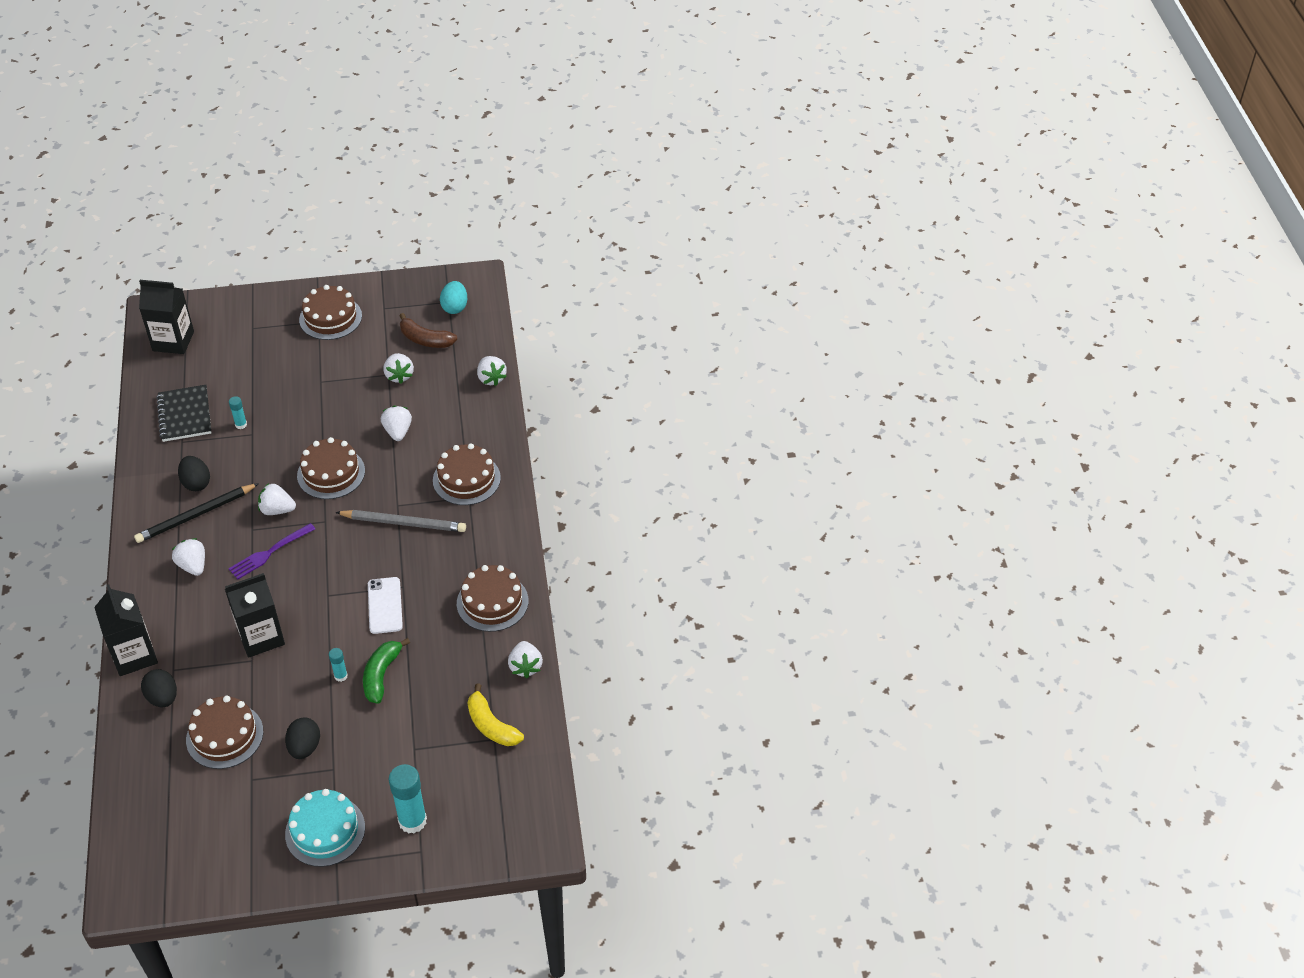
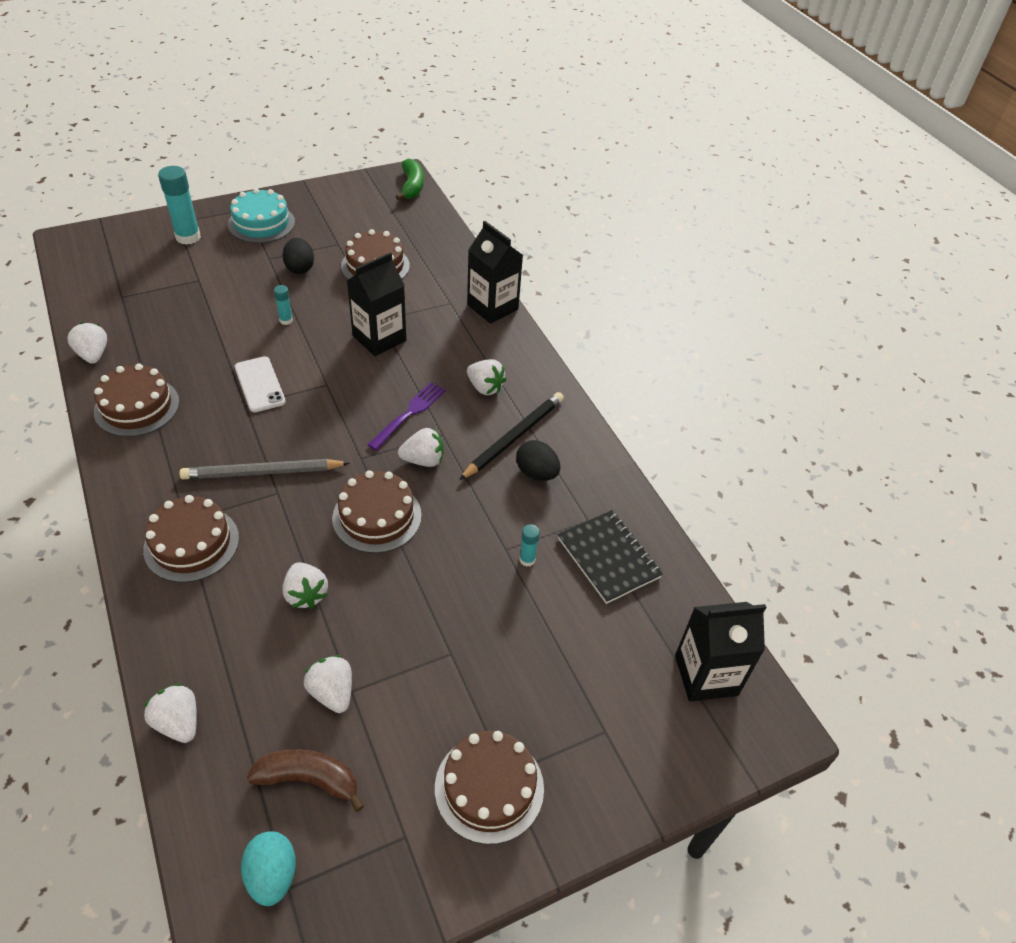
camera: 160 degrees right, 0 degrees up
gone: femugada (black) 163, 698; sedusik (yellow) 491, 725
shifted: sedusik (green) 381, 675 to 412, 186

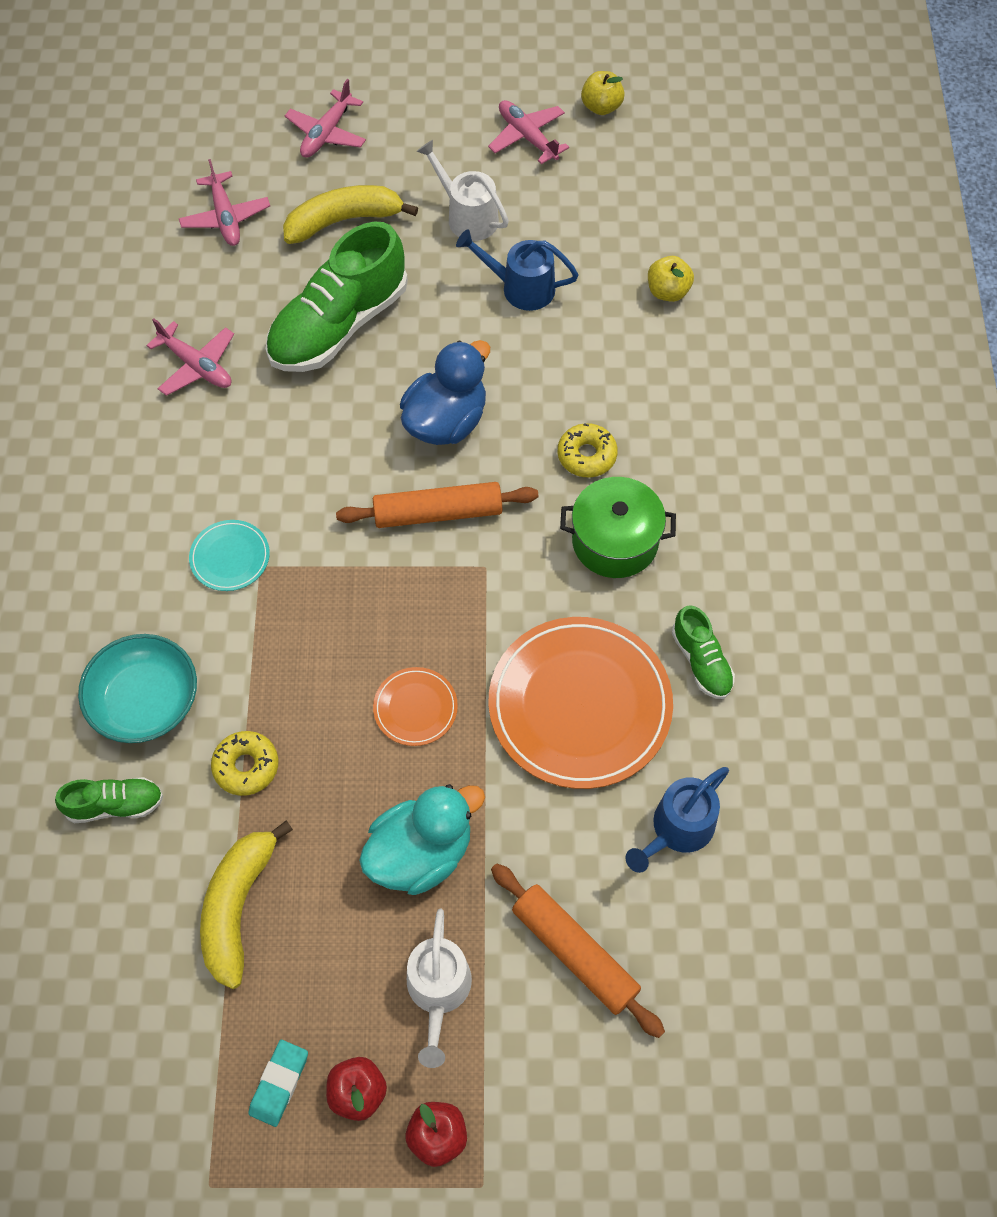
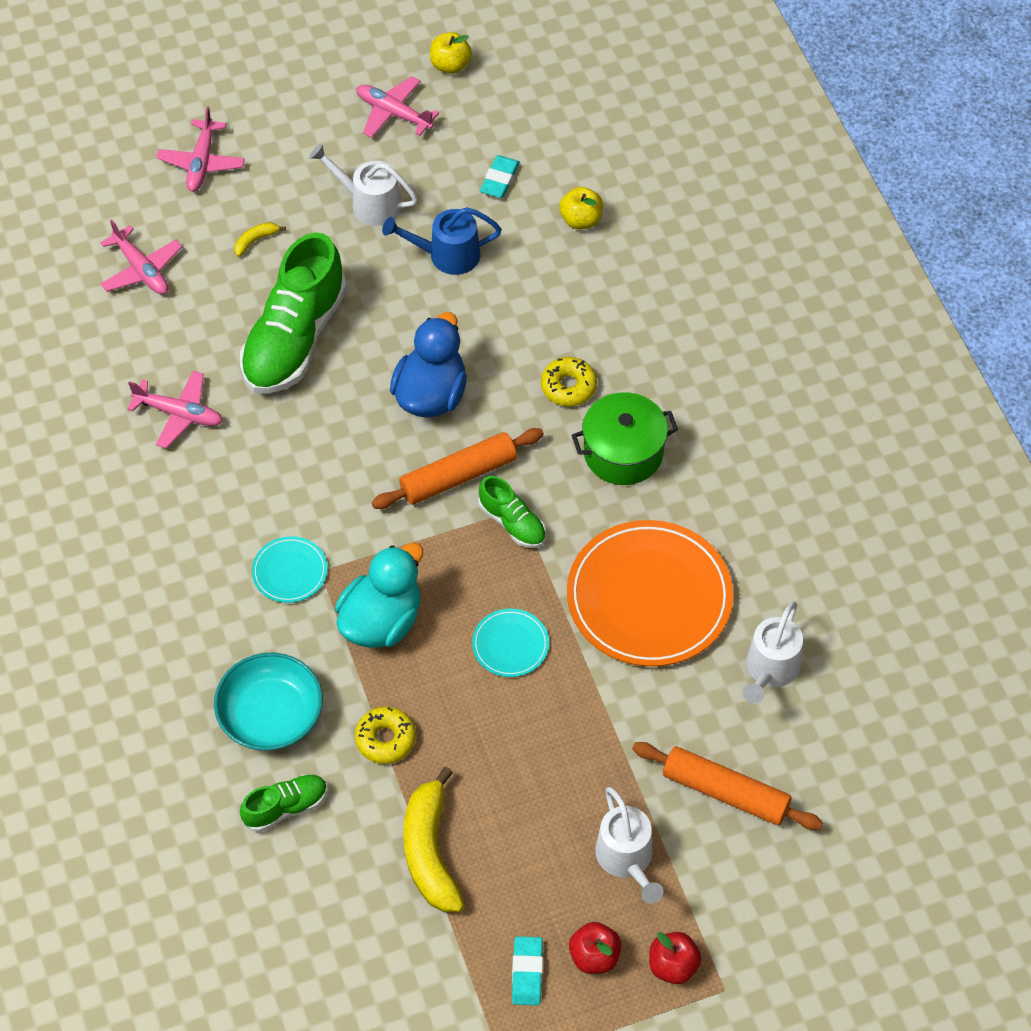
camera: 20 degrees left, 5 degrees down
new: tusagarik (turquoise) 499, 179
shifted: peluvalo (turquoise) 421, 853 to 381, 621; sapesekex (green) 701, 661 to 512, 522
repainted: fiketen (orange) 415, 708 to fiketen (turquoise) 510, 645; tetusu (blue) 677, 830 to tetusu (white) 770, 670
scaled: sedusik (yellow) 344, 220 = 255, 240 x0.44

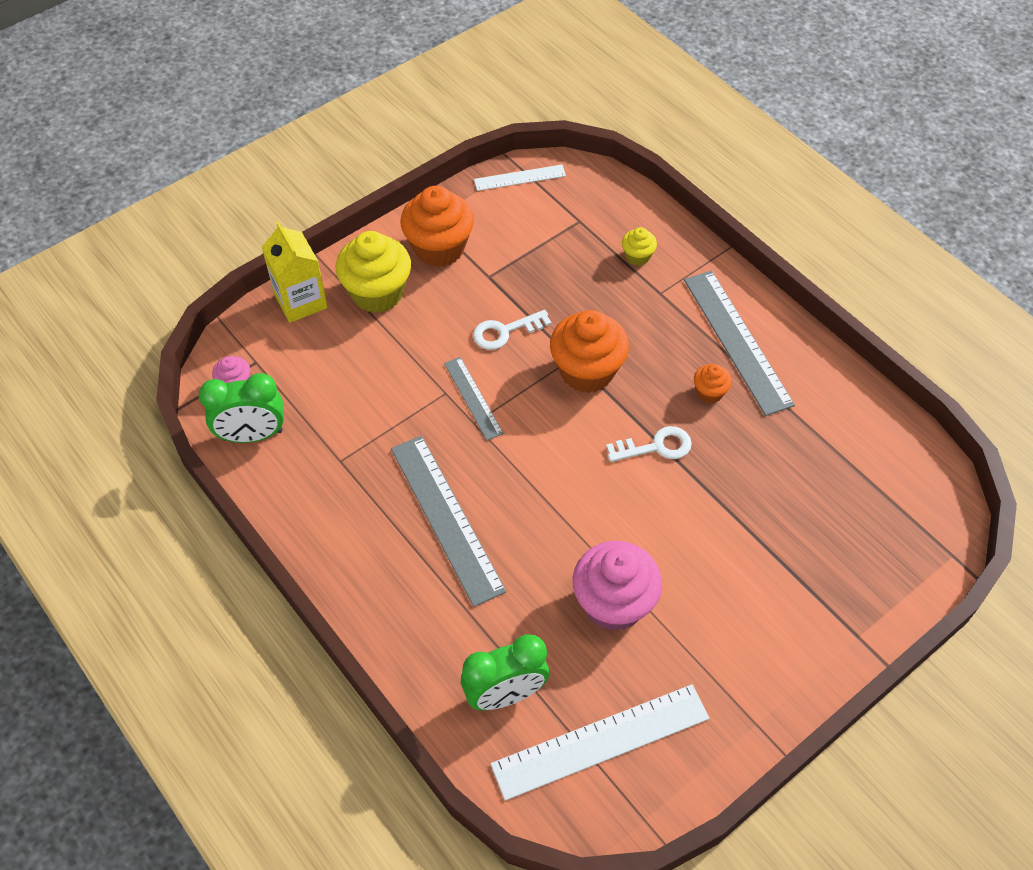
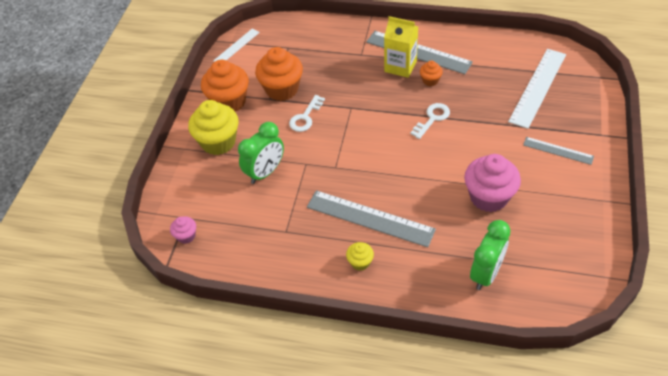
camera: 35 degrees left, 5 degrees down
shifted: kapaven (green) 252, 435 to 265, 172; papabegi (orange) 587, 371 to 282, 89; papabegi (yellow) 637, 256 to 360, 262; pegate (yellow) 301, 301 to 400, 66; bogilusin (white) 601, 741 to 538, 87; bogilusin (grey) 473, 398 to 558, 150

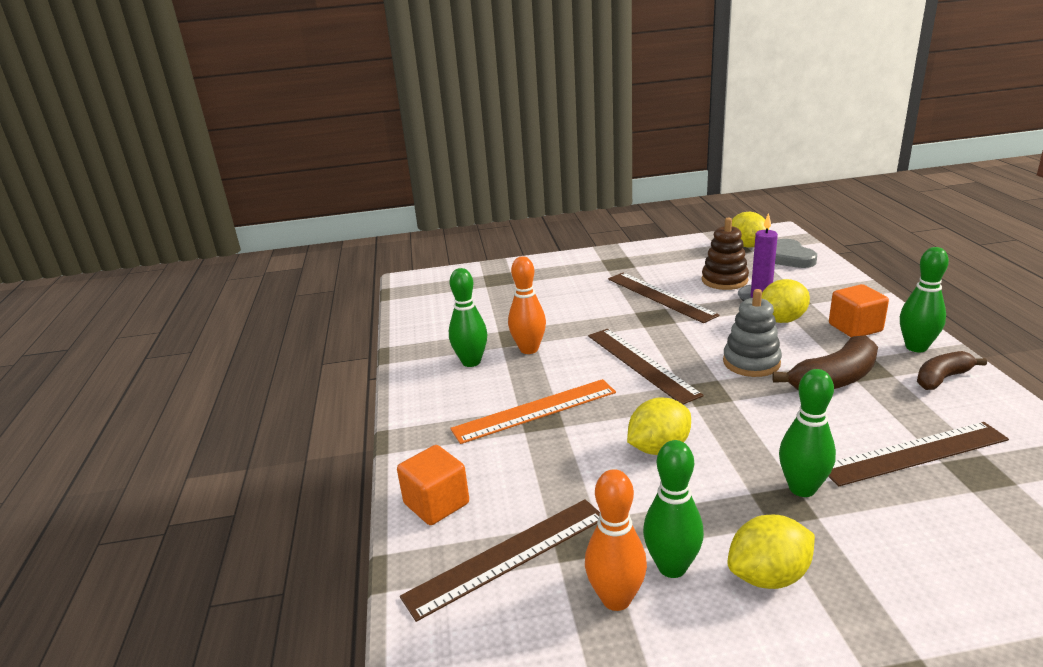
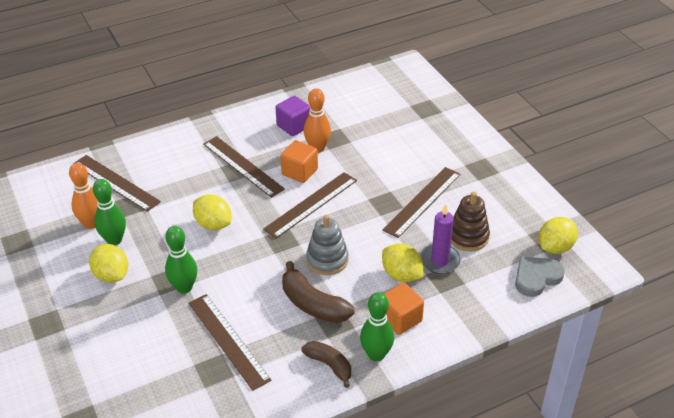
camera: 70 degrees right, 15 degrees up
shifted: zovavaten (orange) 436, 503 to 299, 172
swapped: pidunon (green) 471, 362 to zovavaten (purple) 294, 126
repainted: bogilusin (orange) 535, 410 to bogilusin (brown) 243, 166

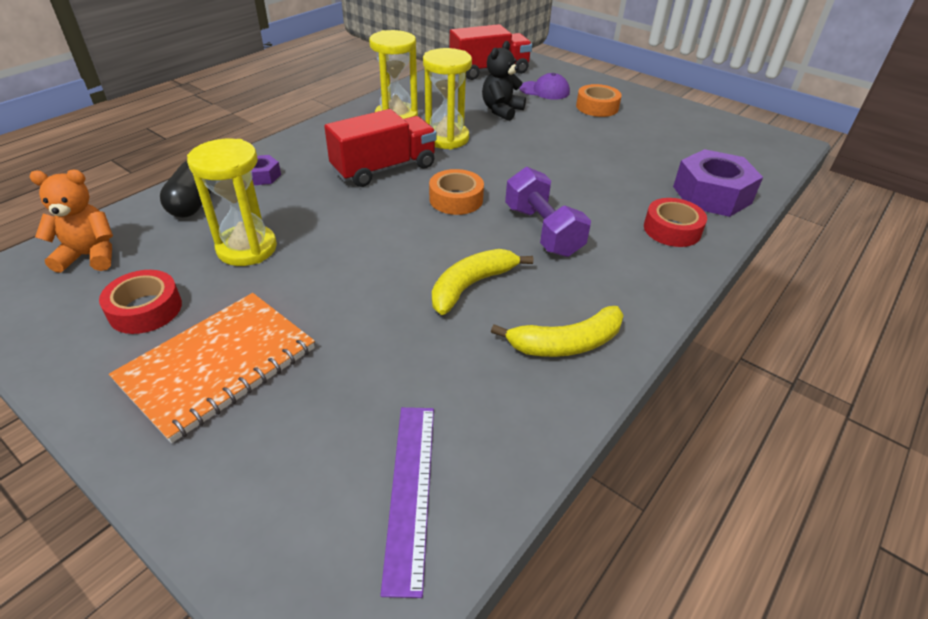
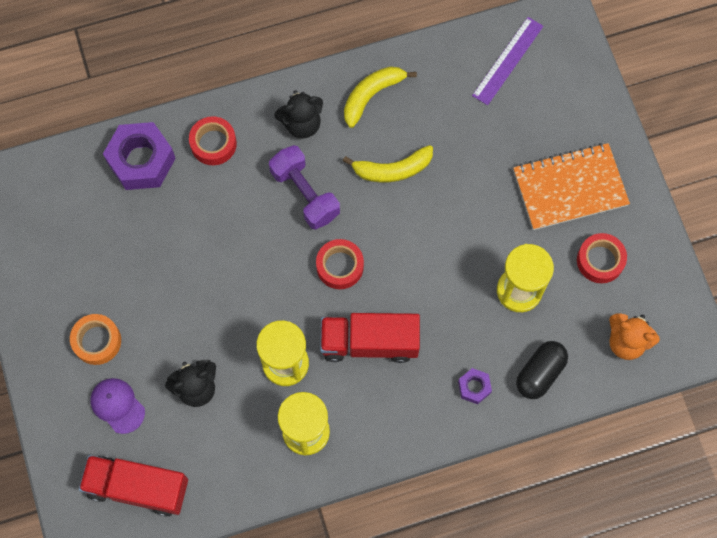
camera: 145 degrees left, 30 degrees up
new: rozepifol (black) 301, 124
repainted: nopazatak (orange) 456, 199 to nopazatak (red) 340, 266
rotated: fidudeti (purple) 543, 231 = 305, 194 45 degrees counterclockwise; sedusik (yellow) 566, 343 = 371, 95 60 degrees counterclockwise

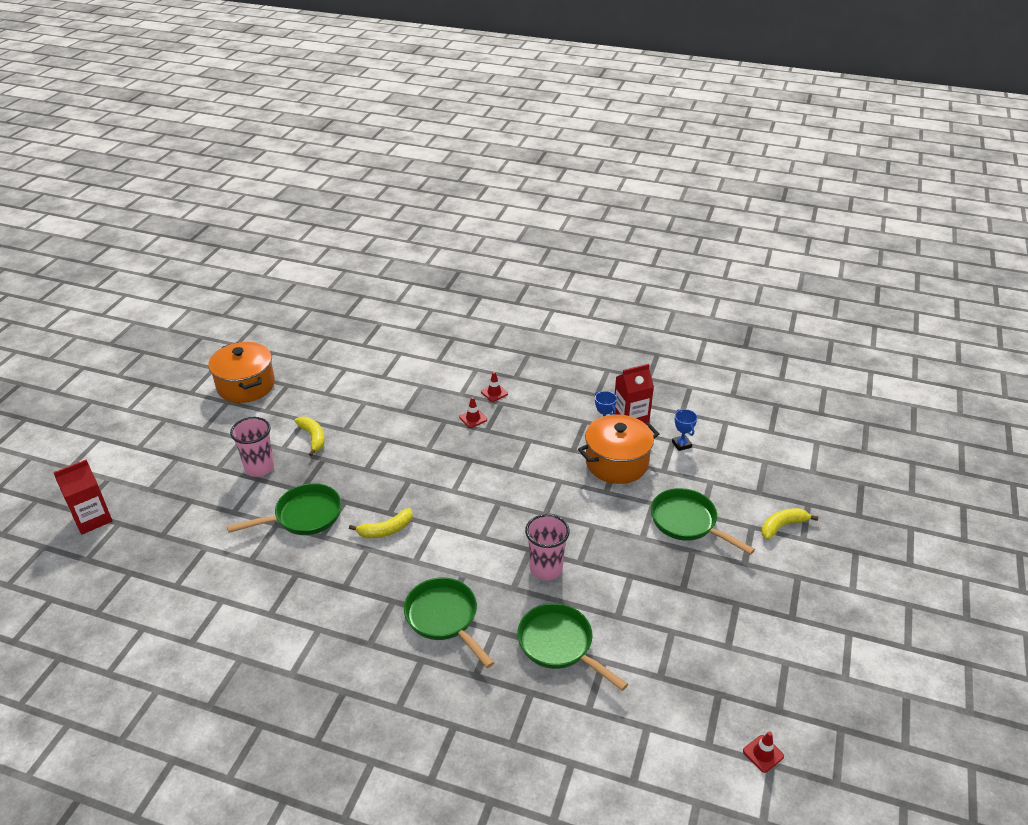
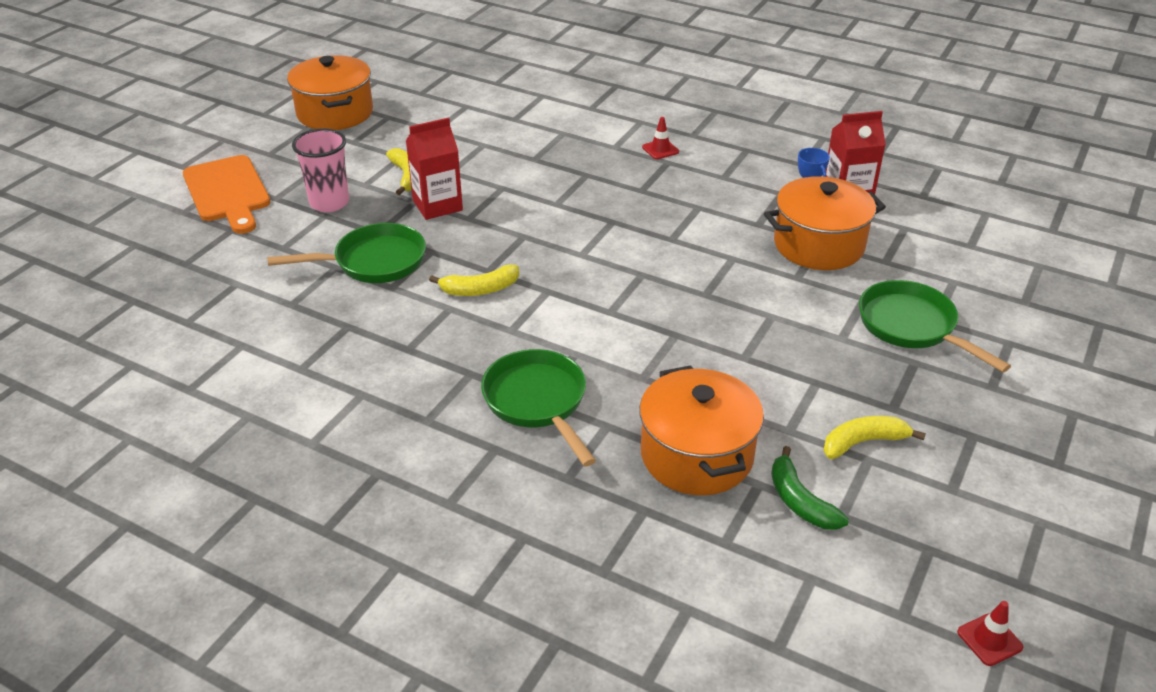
camera: 10 degrees right, 0 degrees up
gone: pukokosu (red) 473, 418; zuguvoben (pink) 546, 569; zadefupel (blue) 681, 444
new: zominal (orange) 227, 192; sedusik (green) 800, 501
shifted: pegate (red) 92, 519 to 437, 205; sedusik (yellow) 782, 526 to 863, 442
swapped: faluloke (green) 559, 645 to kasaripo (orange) 696, 455

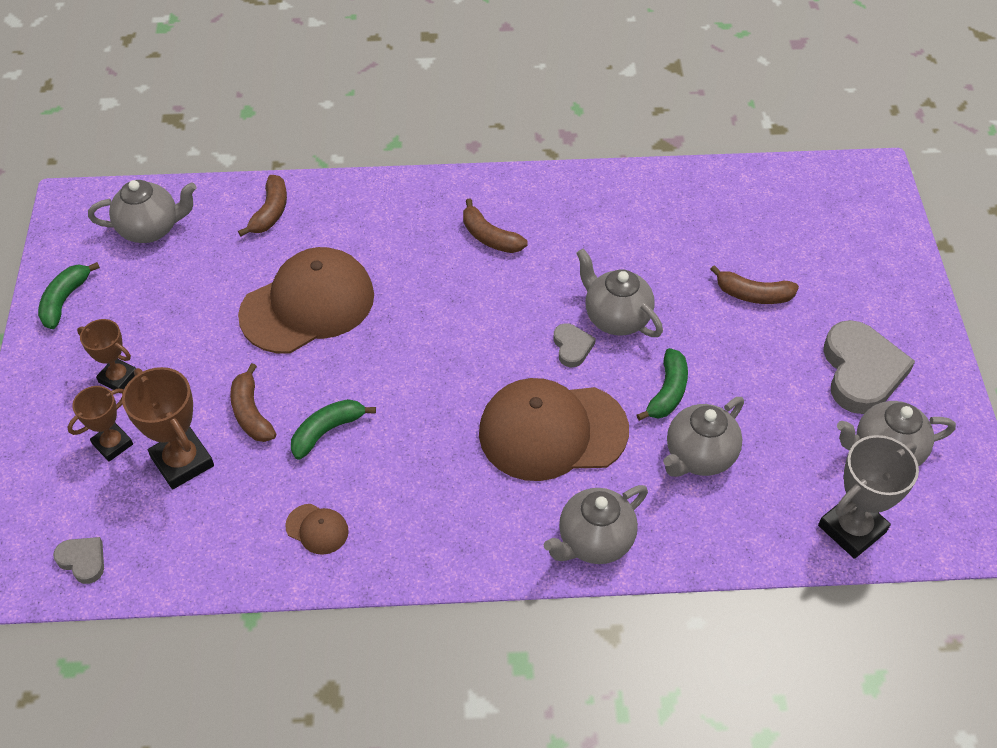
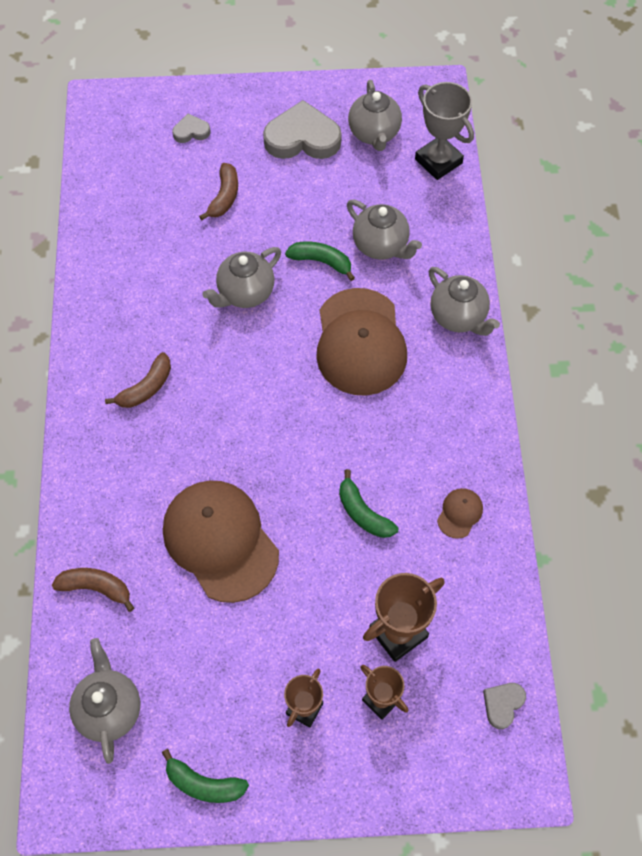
camera: 90 degrees left, 10 degrees up
gone: sedusik (brown) 251, 413
shifted: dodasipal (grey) 572, 347 to 191, 131

